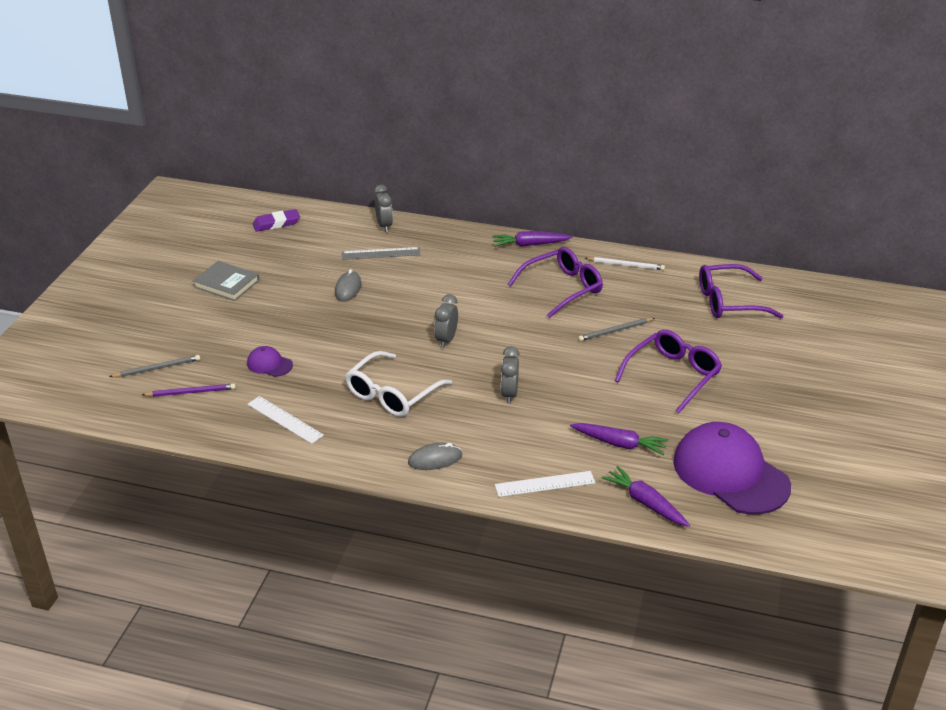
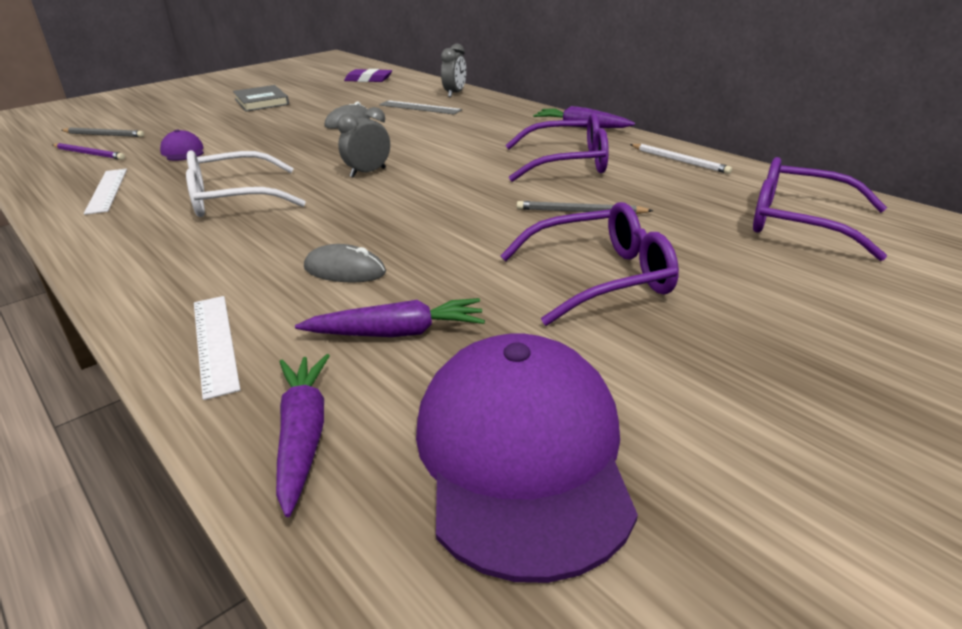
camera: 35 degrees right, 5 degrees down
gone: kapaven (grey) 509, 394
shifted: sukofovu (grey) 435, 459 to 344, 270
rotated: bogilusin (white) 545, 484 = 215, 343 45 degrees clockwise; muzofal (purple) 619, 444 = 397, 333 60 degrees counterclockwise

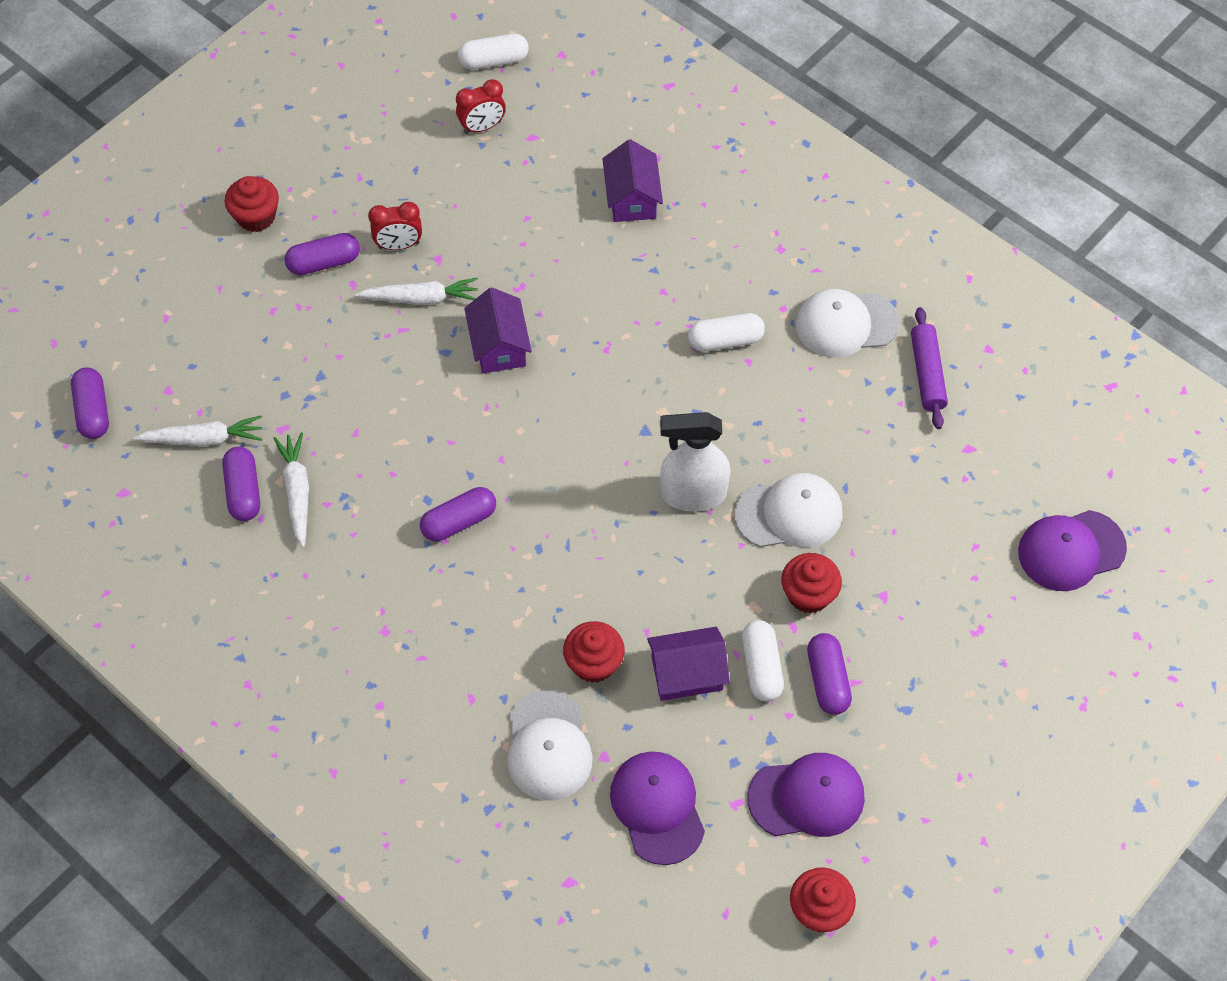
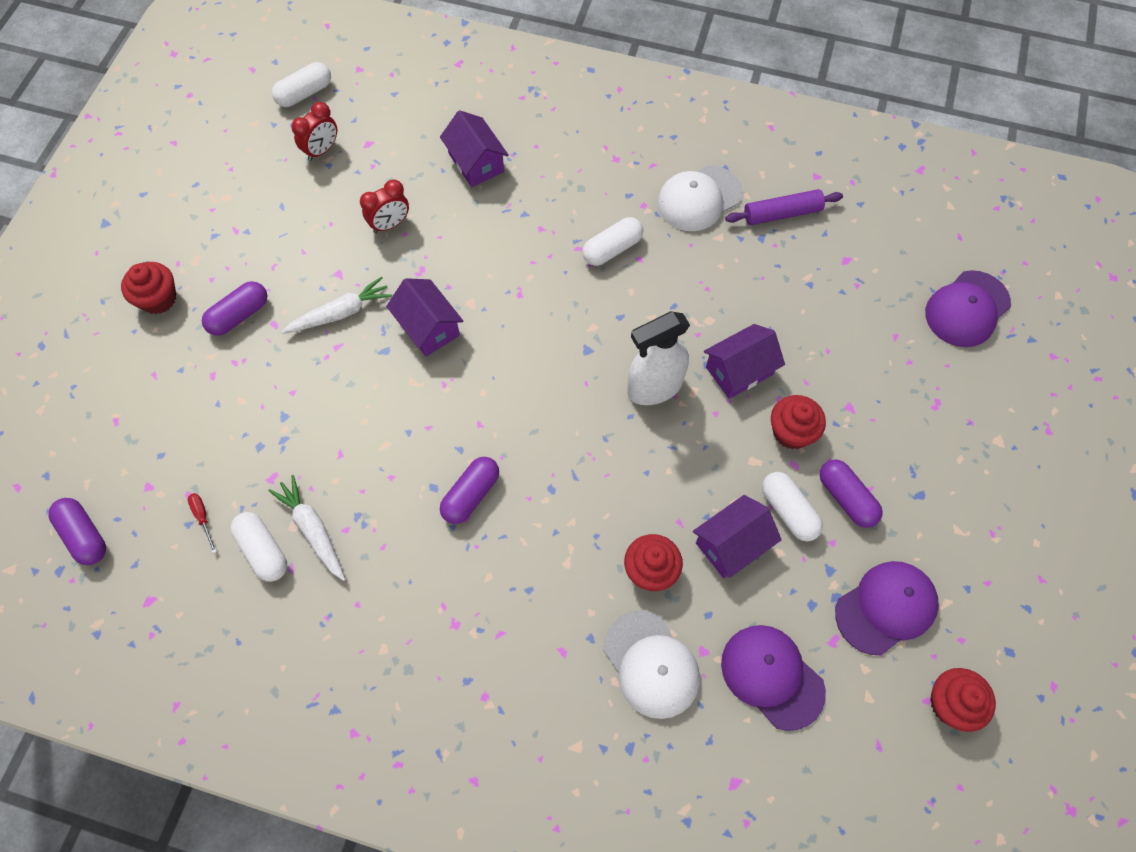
camera: 25 degrees left, 5 degrees up
shifted: kapaven (red) 399, 245 to 390, 224
swapped: muzofal (white) 204, 439 to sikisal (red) 203, 518; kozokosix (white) 789, 513 to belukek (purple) 739, 370
repainted: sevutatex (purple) 243, 491 to sevutatex (white) 263, 551
rotated: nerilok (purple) 927, 374 = 782, 213 75 degrees counterclockwise

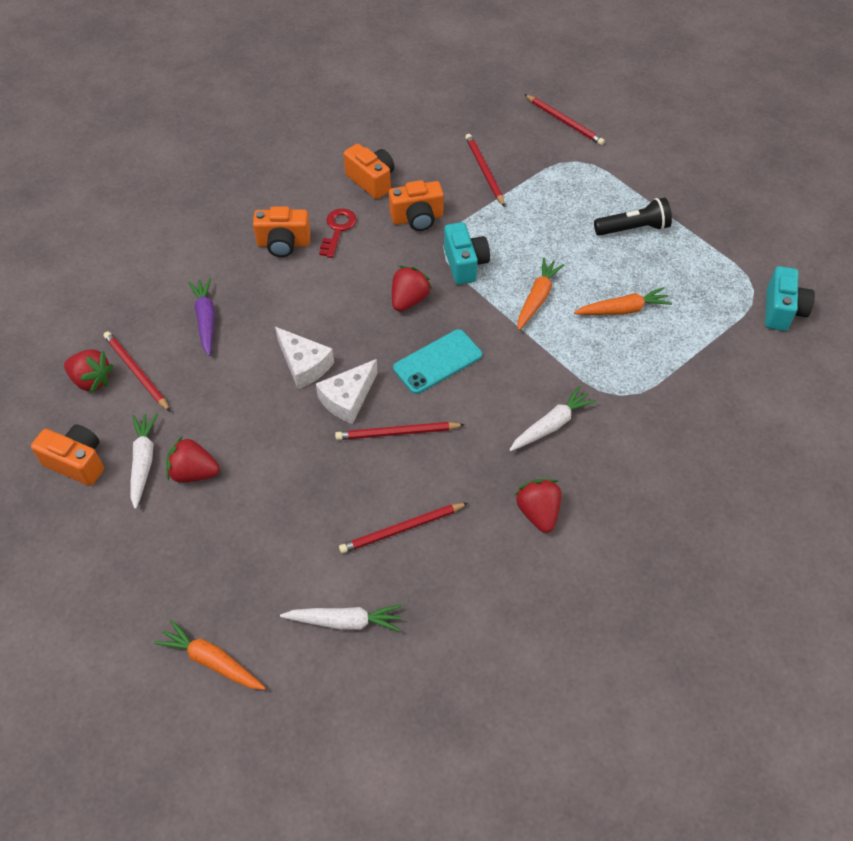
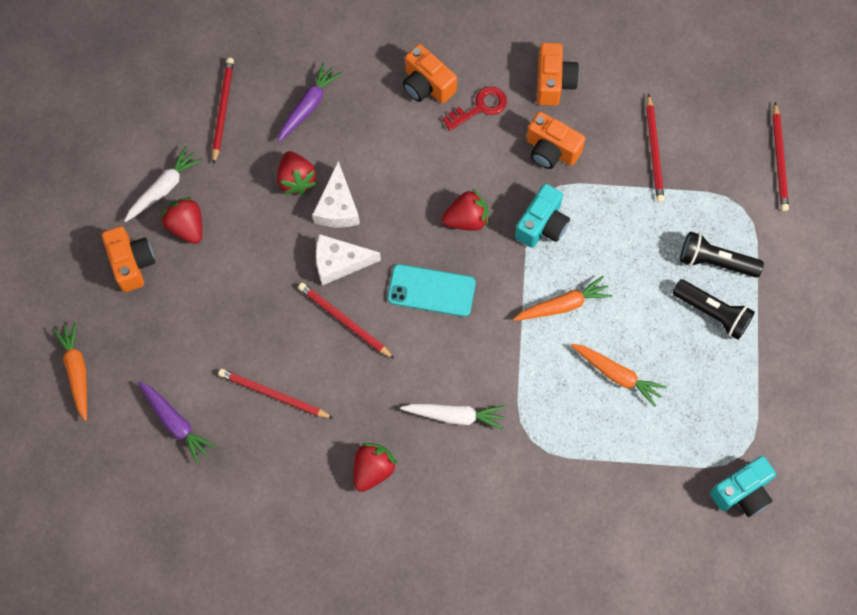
camera: 45 degrees right, 15 degrees up
new: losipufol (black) 715, 261
shifted: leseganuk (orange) 77, 462 to 132, 263; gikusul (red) 92, 380 to 296, 180
repainted: muzofal (white) 345, 621 to muzofal (purple) 176, 423
rotated: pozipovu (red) 484, 171 = 654, 151 150 degrees clockwise

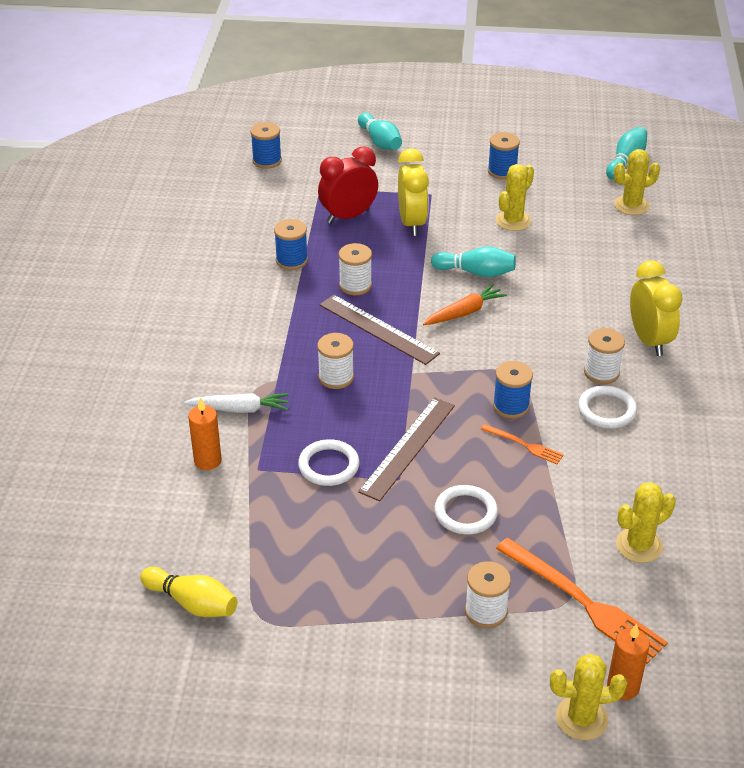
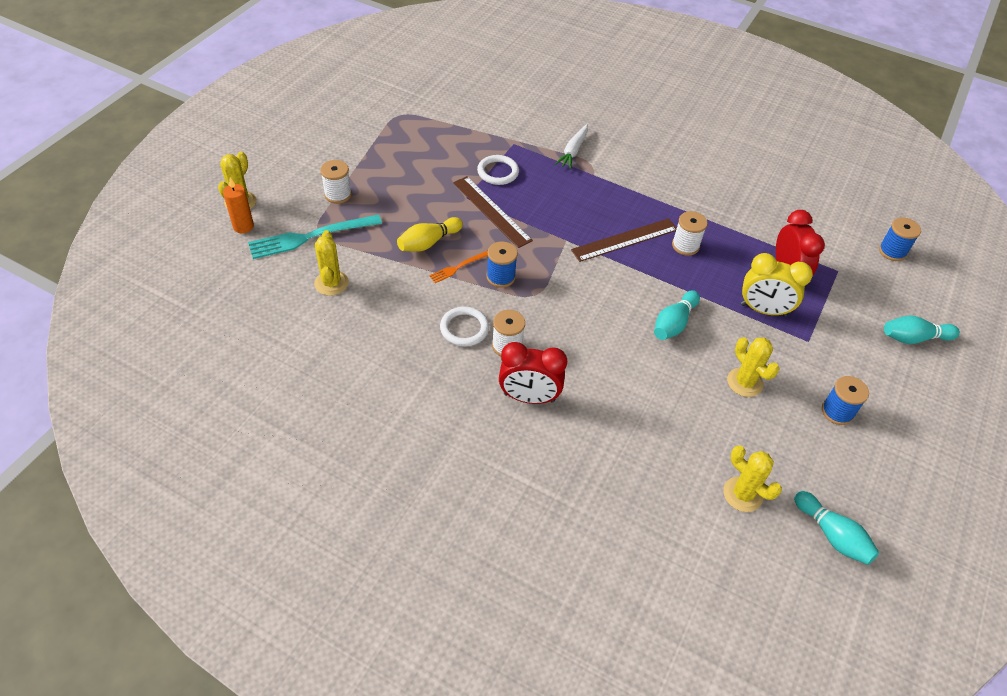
camera: 110 degrees right, 10 degrees up
gone: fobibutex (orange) 207, 461; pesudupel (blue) 291, 260; pesudupel (white) 336, 377; muzofal (orange) 464, 312; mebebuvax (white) 465, 512
shifted: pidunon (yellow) 192, 603 to 428, 243
repainted: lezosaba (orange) 582, 602 to lezosaba (turquoise) 311, 237; kapaven (yellow) 649, 340 to kapaven (red) 529, 397
rotated: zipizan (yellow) 631, 205 = 742, 494 45 degrees counterclockwise

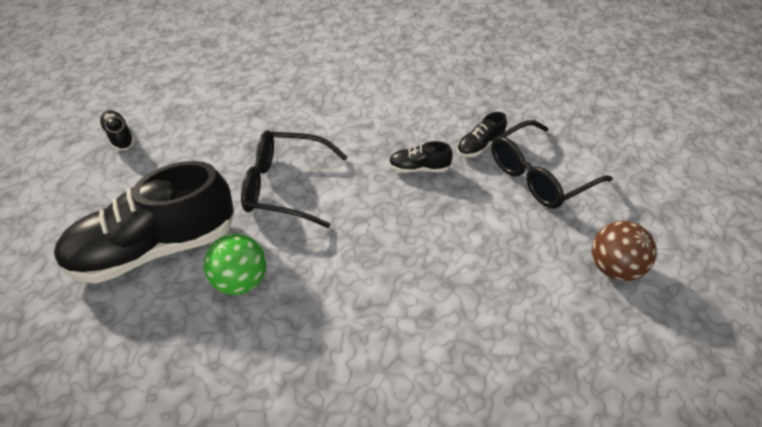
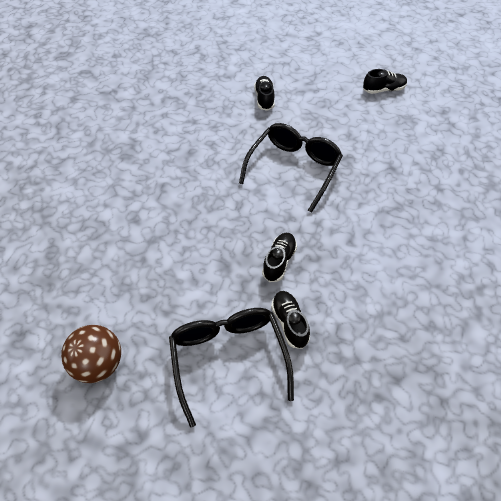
camera: 110 degrees right, 5 degrees up
gone: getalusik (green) 241, 281
scaled: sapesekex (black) 154, 248 = 264, 99 x0.41

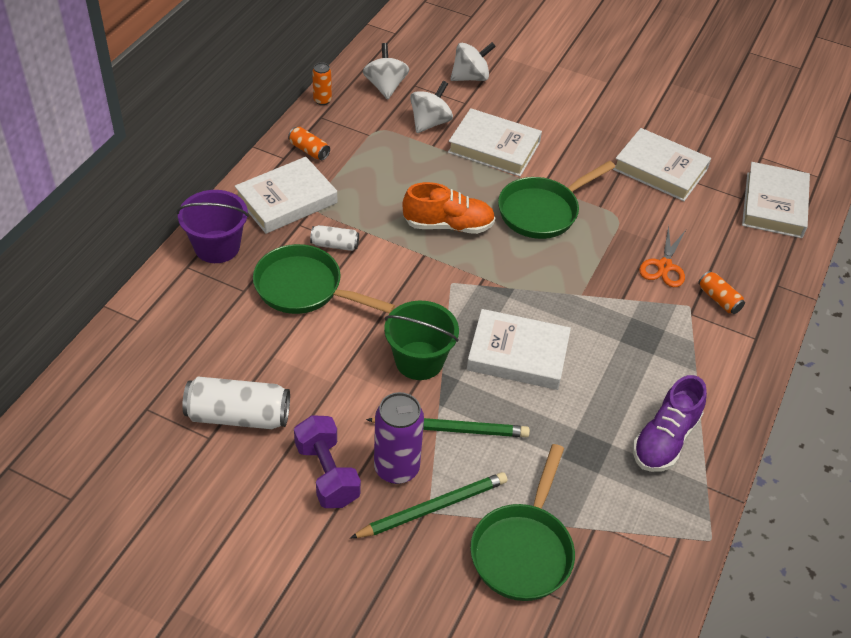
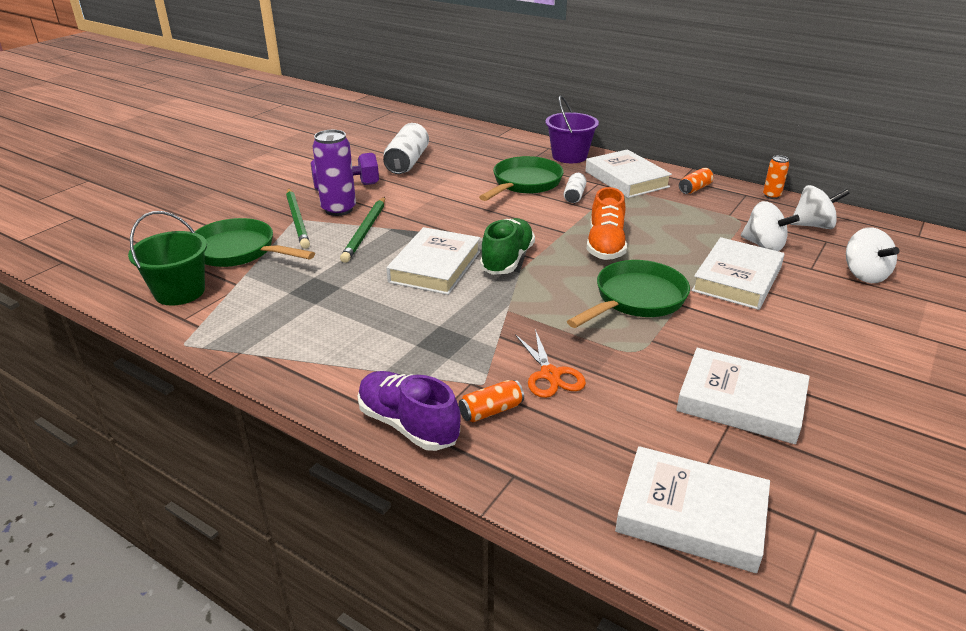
camera: 100 degrees right, 15 degrees down
new: sapesekex (green) 507, 260
shifted: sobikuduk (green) 419, 360 to 180, 292; sapesekex (purple) 665, 439 to 408, 425
rotated: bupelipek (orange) 664, 266 = 550, 374 135 degrees counterclockwise; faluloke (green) 542, 211 = 635, 299 75 degrees clockwise; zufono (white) 660, 169 = 741, 402 75 degrees clockwise

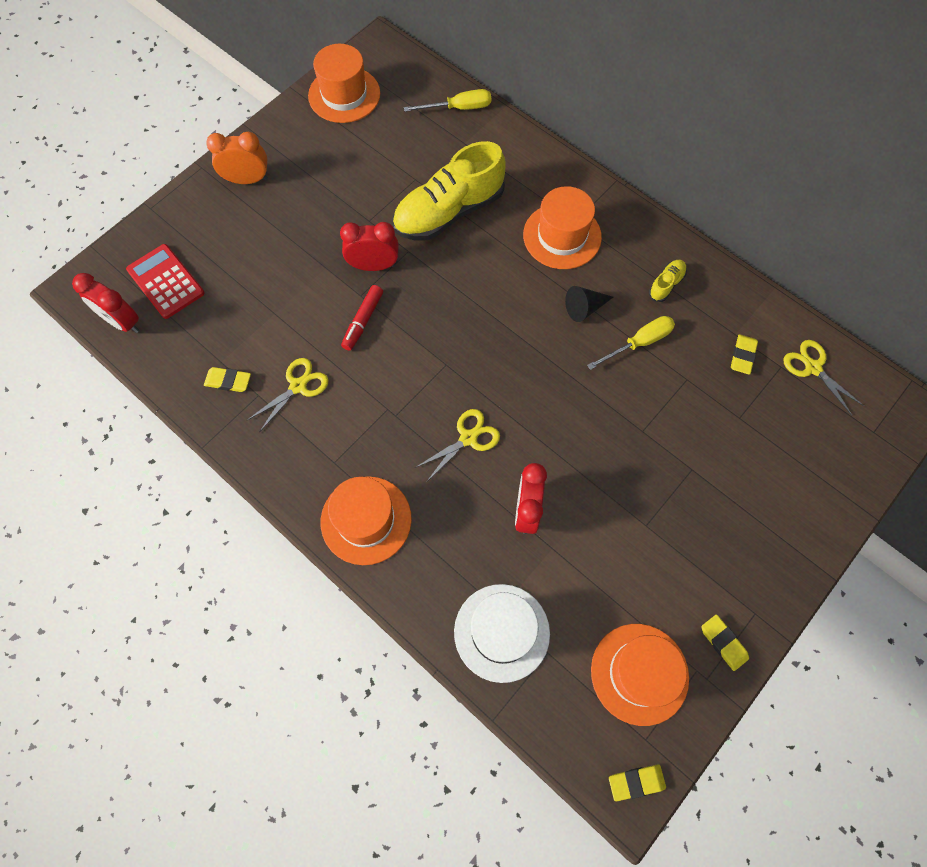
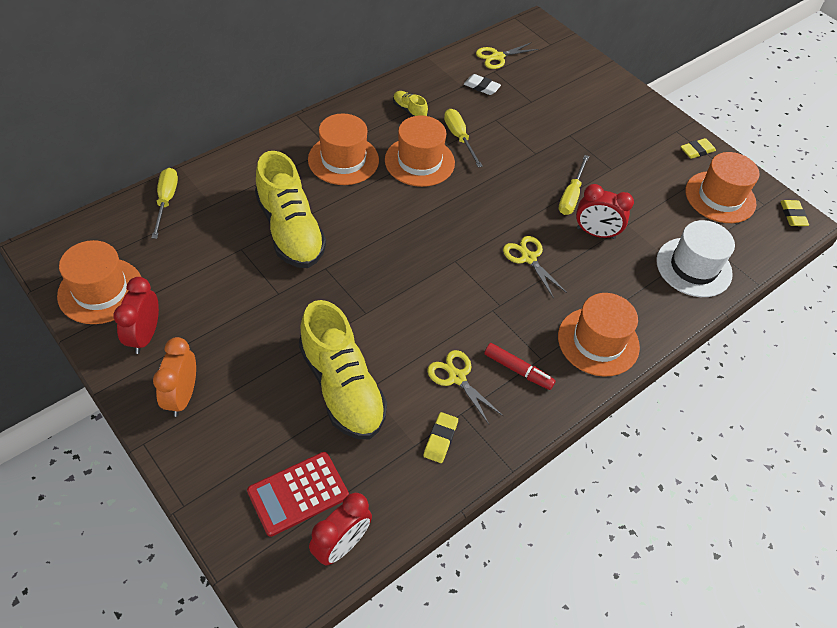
camera: 85 degrees left, 15 degrees down
new: sapesekex (yellow) 342, 387; sikisal (yellow) 571, 196
shifted: kapaven (red) 373, 265 to 145, 336; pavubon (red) 363, 321 to 518, 370
swapped: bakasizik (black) 584, 308 to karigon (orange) 419, 161
repainted: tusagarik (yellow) 742, 356 to tusagarik (white) 481, 87

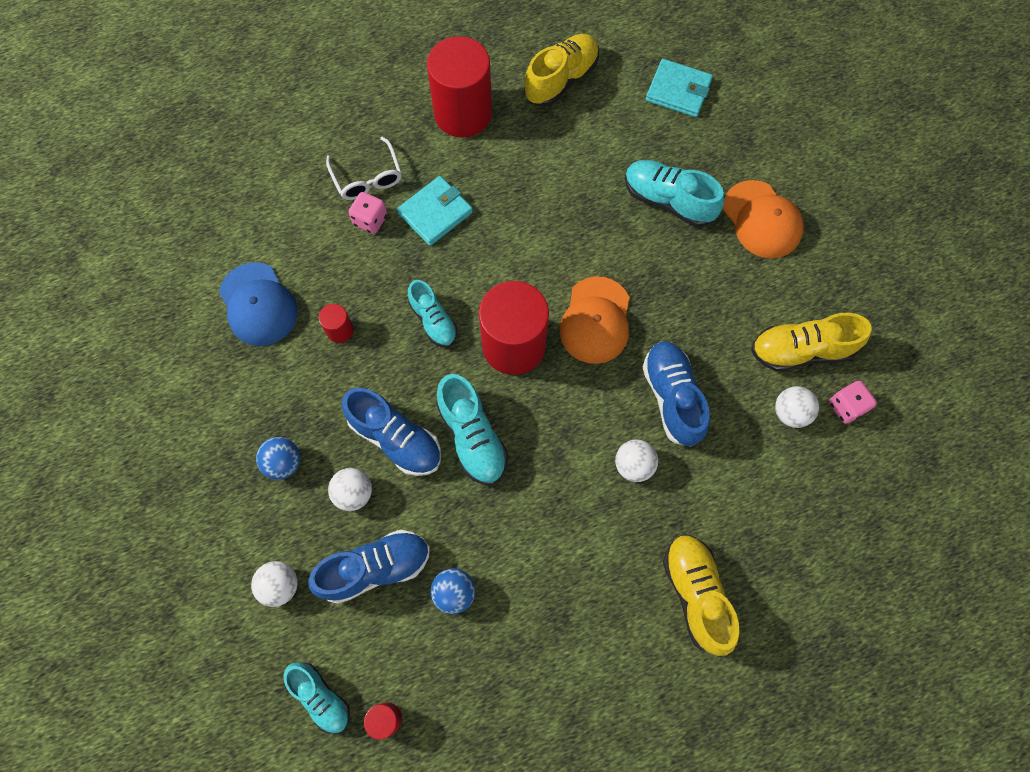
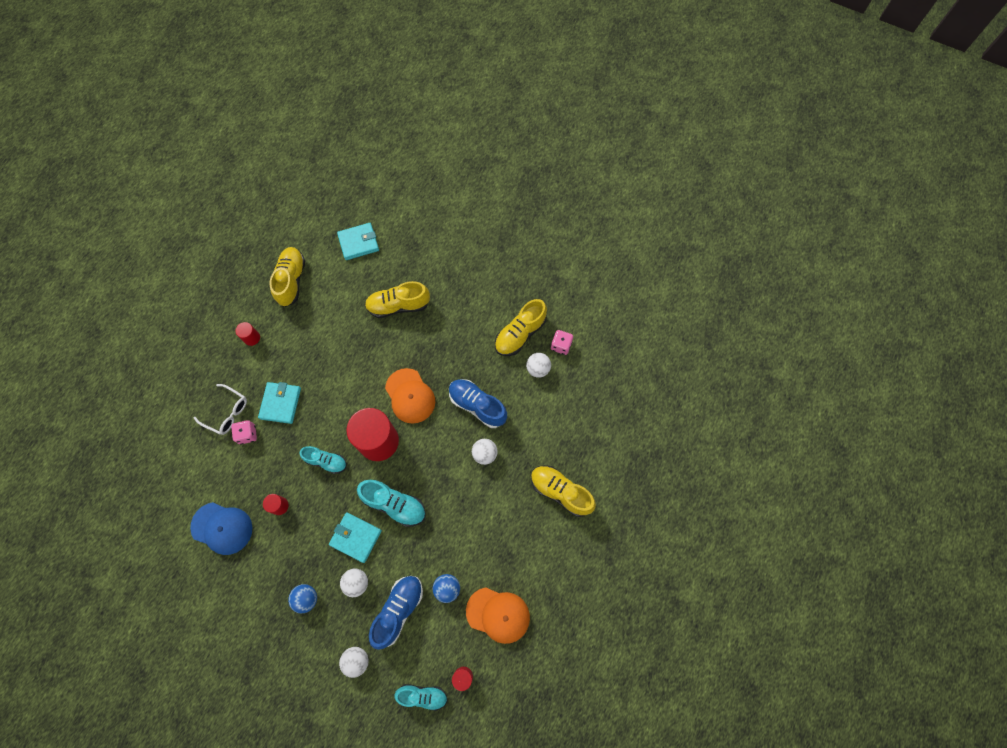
camera: 40 degrees left, 0 degrees up
shifted: kozokosix (orange) 762, 219 to 498, 614
swapped: sapesekex (blue) 395, 438 to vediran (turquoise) 356, 537
repainted: sapesekex (turquoise) 668, 201 to sapesekex (yellow) 398, 305
scaled: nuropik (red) 463, 113 = 252, 338 x0.43

